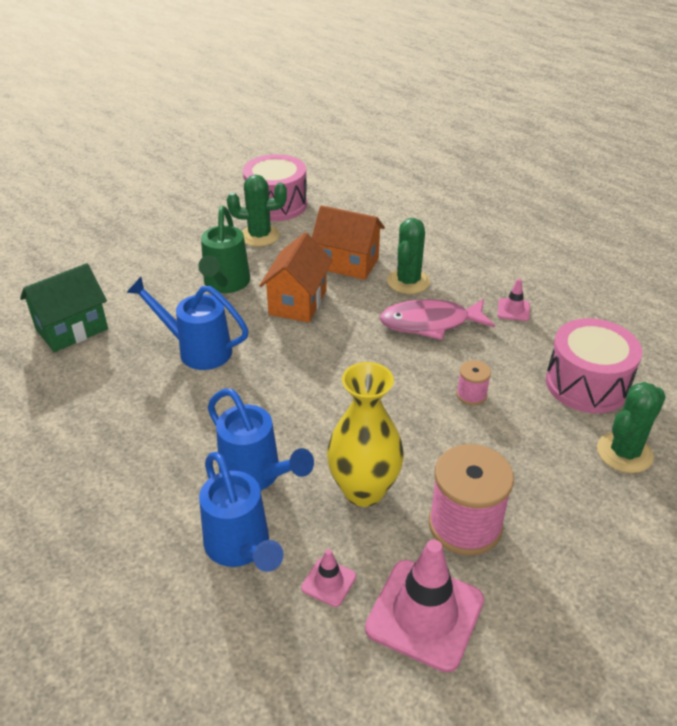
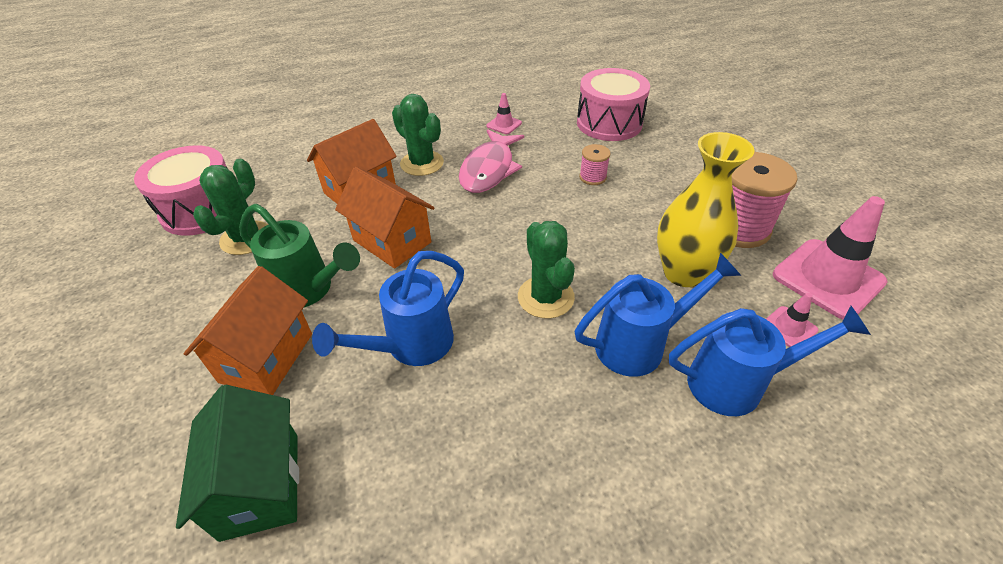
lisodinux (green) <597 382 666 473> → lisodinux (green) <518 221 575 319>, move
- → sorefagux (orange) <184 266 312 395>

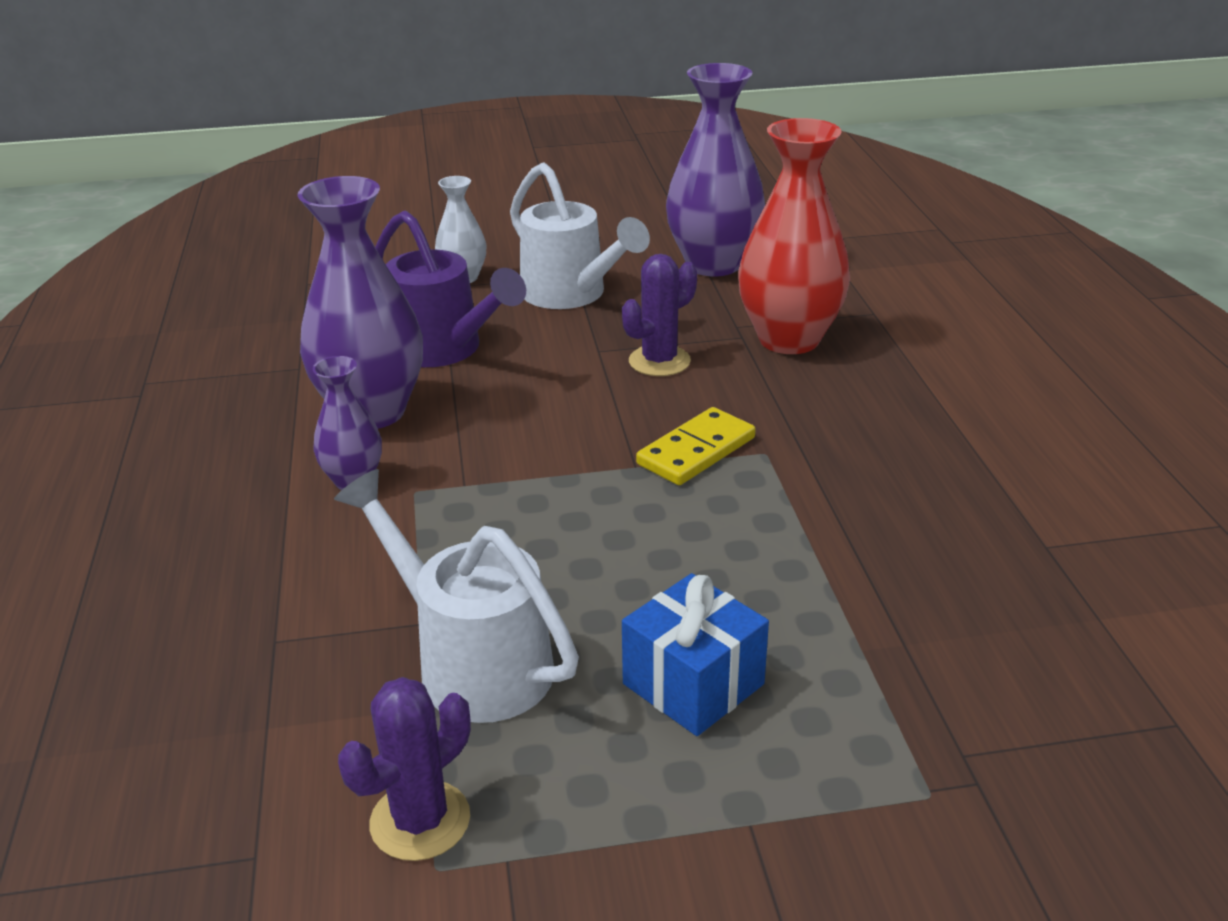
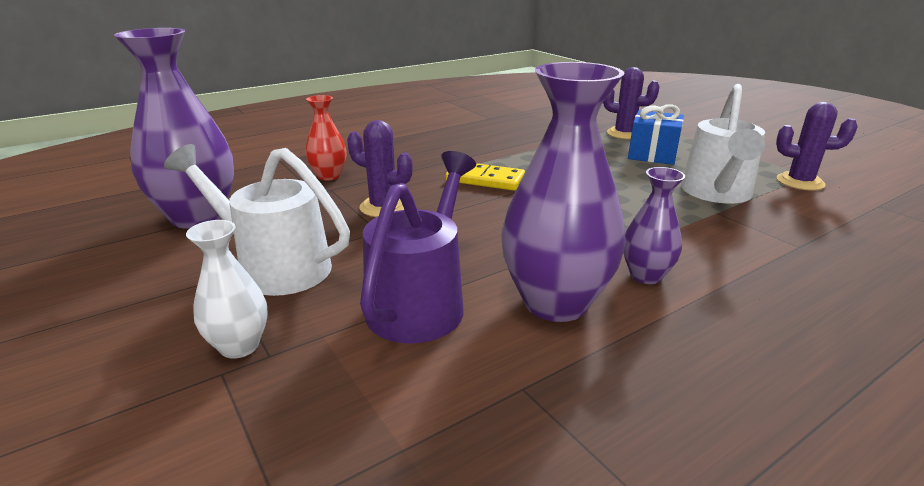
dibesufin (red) <738 118 850 354> → dibesufin (red) <306 95 347 181>, x0.52
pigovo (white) <510 162 650 309> → pigovo (white) <164 144 350 296>, 90 degrees counterclockwise
- → lisodinux (purple) <603 67 660 139>

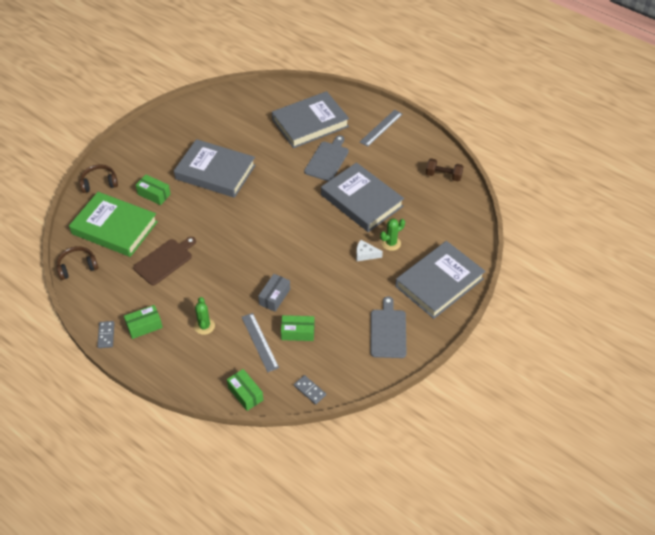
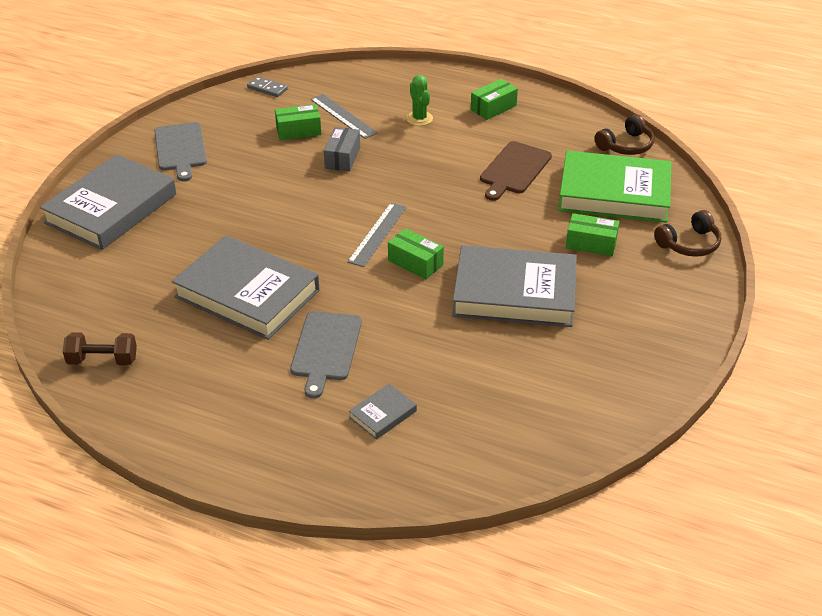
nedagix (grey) <272 91 349 148> → nedagix (grey) <349 383 417 440>, x0.42
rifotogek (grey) <360 110 403 147> → rifotogek (grey) <347 203 406 267>, move
lisodinux (green) <380 219 405 251> → -
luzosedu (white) <356 240 383 261> → -
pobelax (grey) <97 321 115 348> → -
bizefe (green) <227 369 263 411> → bizefe (green) <388 228 444 279>, move

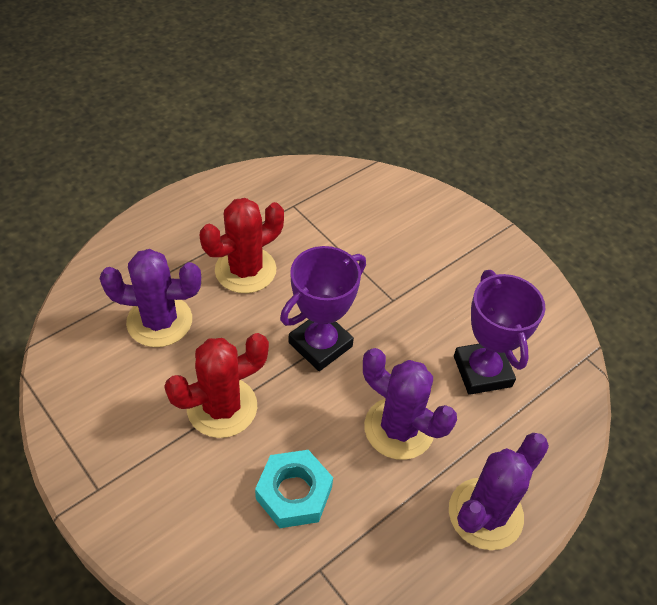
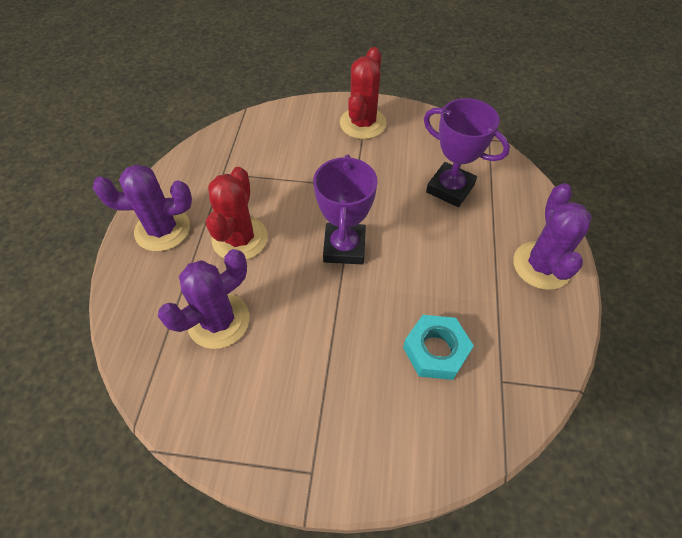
lisodinux (red) <164 333 269 438> → lisodinux (red) <340 47 387 139>, move
lisodinux (purple) <363 348 457 460> → lisodinux (purple) <93 164 192 252>, move

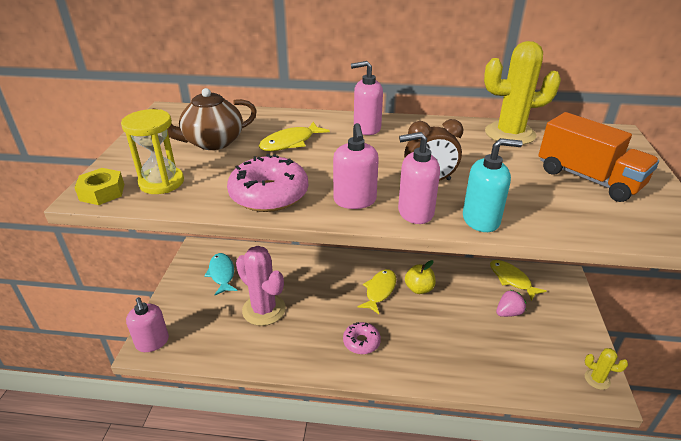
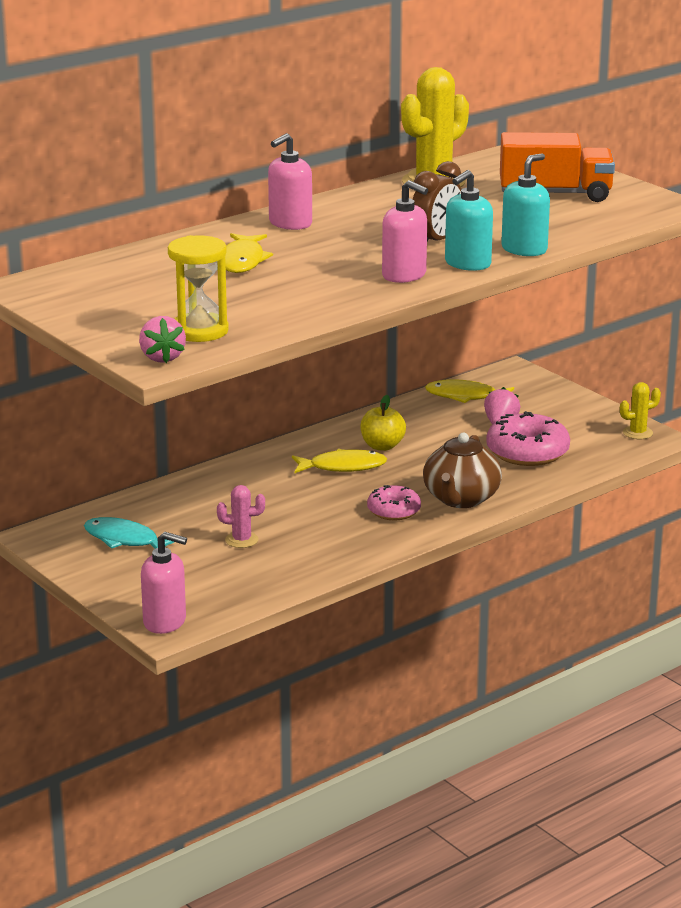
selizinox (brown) <153 88 257 150> → selizinox (brown) <423 433 502 508>, move
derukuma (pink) <398 132 440 224> → derukuma (turquoise) <445 170 493 271>
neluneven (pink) <227 154 308 212> → neluneven (pink) <486 411 570 466>, move
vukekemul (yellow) <74 168 124 205> → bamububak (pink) <139 316 186 363>
lisodinux (pink) <236 246 286 326> → lisodinux (pink) <217 485 265 548>, x0.49
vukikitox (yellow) <357 269 396 314> → vukikitox (yellow) <292 449 387 473>, 105 degrees clockwise

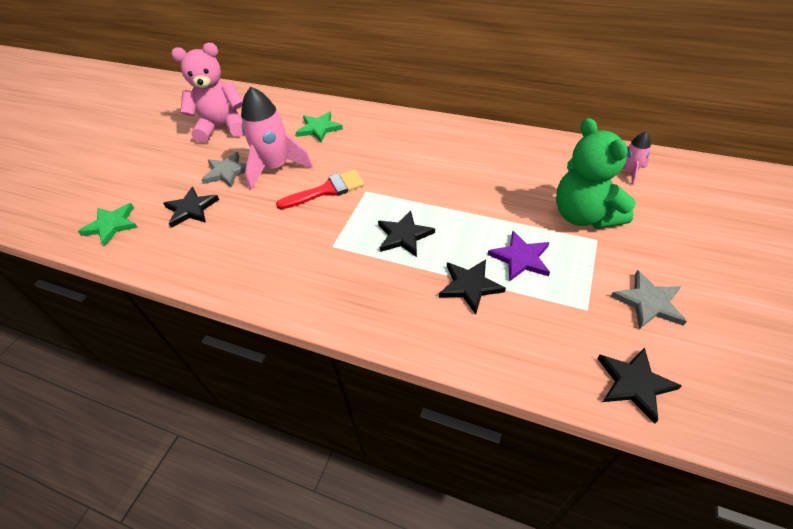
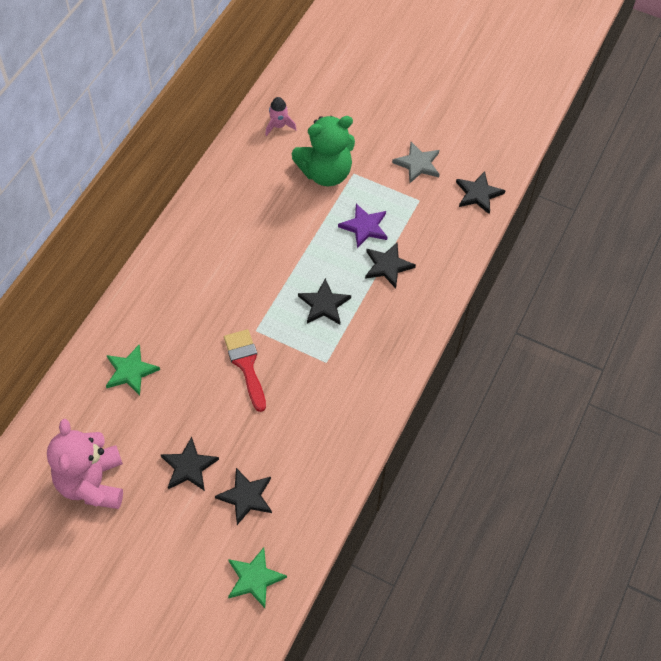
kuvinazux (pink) <241 86 313 190> → -
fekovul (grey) <201 152 247 188> → fekovul (black) <160 437 219 491>

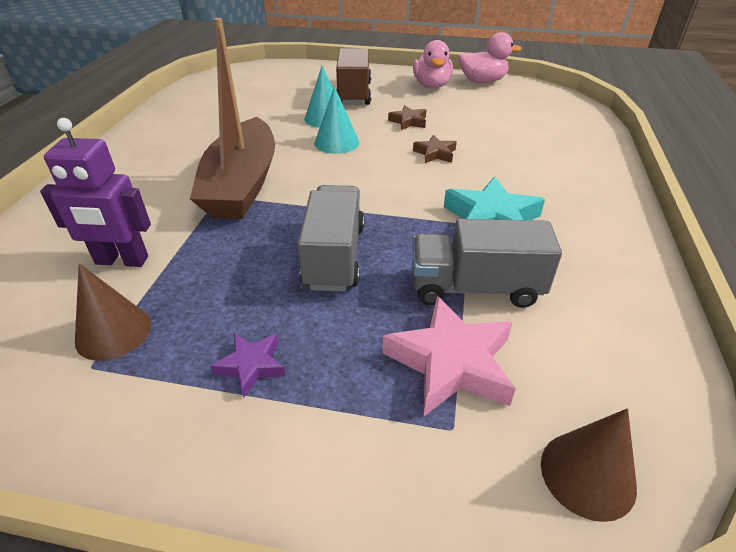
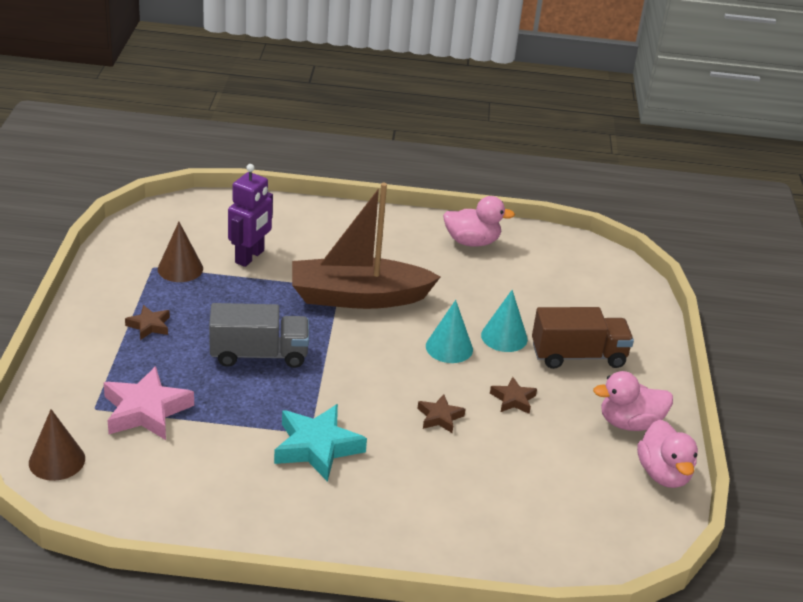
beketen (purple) <40 118 151 267> → beketen (purple) <228 164 273 267>, 150 degrees counterclockwise
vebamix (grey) <412 219 562 308> → -
fekovul (purple) <210 333 285 397> → fekovul (brown) <125 305 170 340>
- → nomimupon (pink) <443 196 515 247>

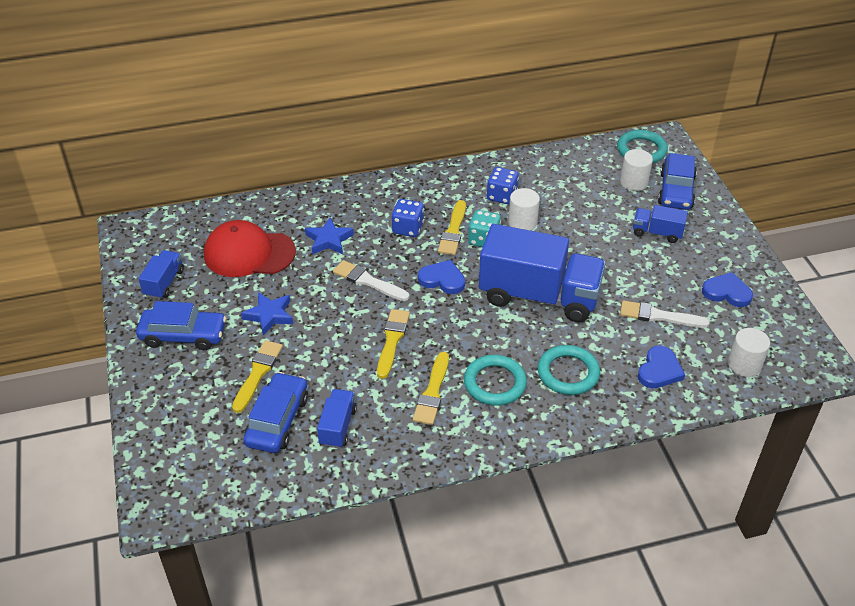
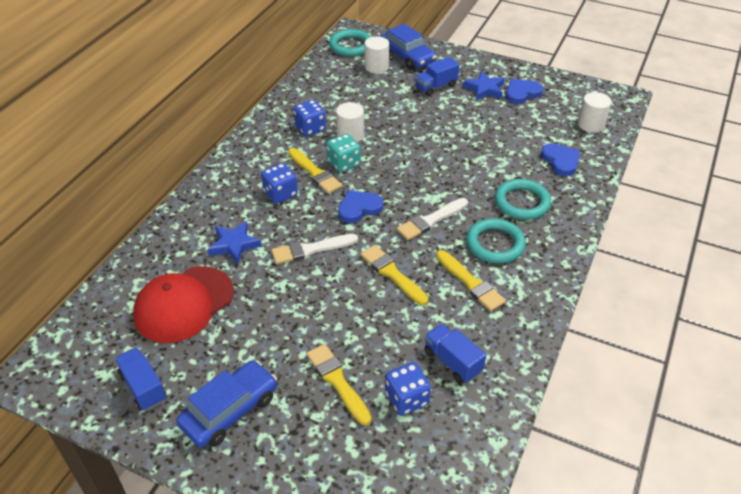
vebamix (blue) <479 224 606 323> → -
fekovul (blue) <241 292 293 336> → fekovul (blue) <463 71 505 101>, move
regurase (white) <620 300 710 328> → regurase (white) <397 198 468 240>, move
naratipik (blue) <243 372 308 453> → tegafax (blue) <385 362 431 416>

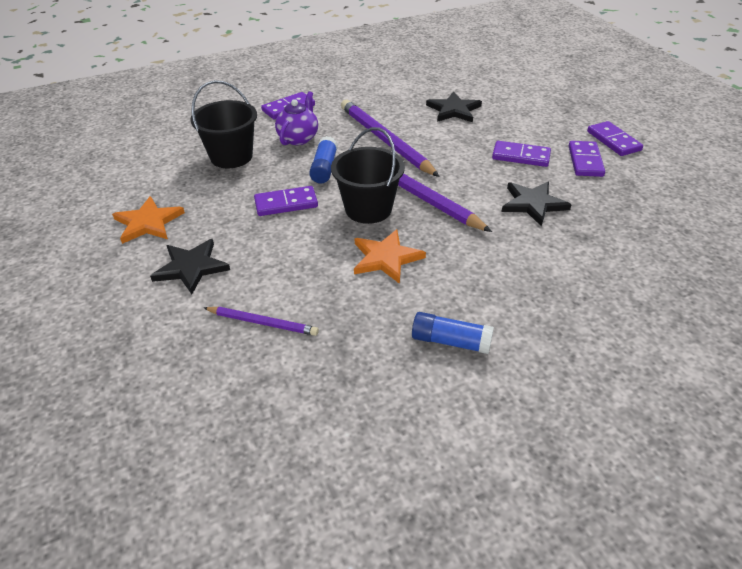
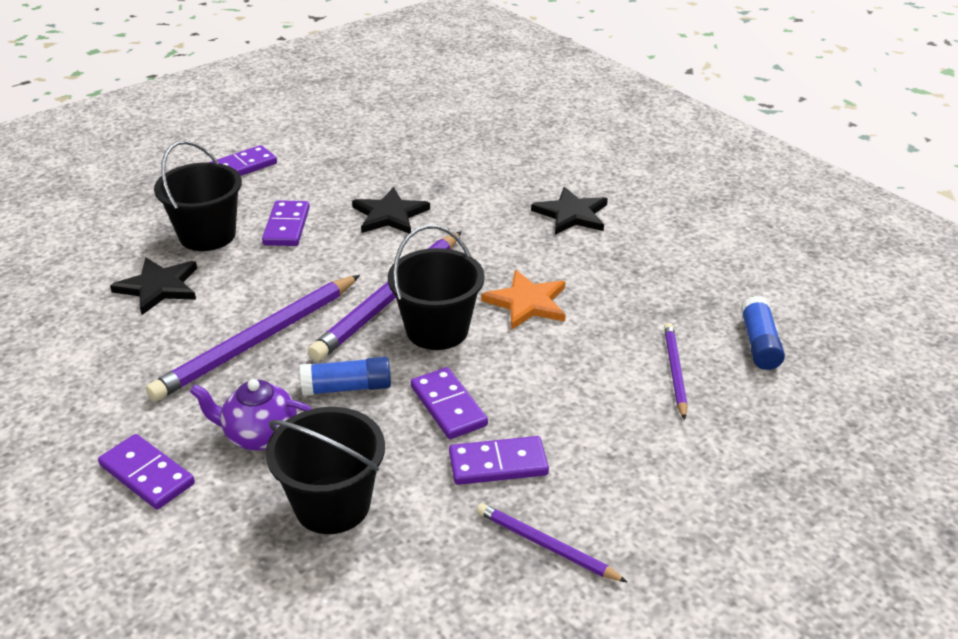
pobelax (purple) <569 141 605 177> → pobelax (purple) <449 436 549 485>, move
fekovul (orange) <112 196 185 244> → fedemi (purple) <477 503 627 582>
fekovul (black) <150 239 230 294> → fekovul (black) <531 187 608 235>, move
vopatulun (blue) <412 312 494 354> → vopatulun (blue) <741 296 785 370>, move
- → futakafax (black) <154 141 242 251>

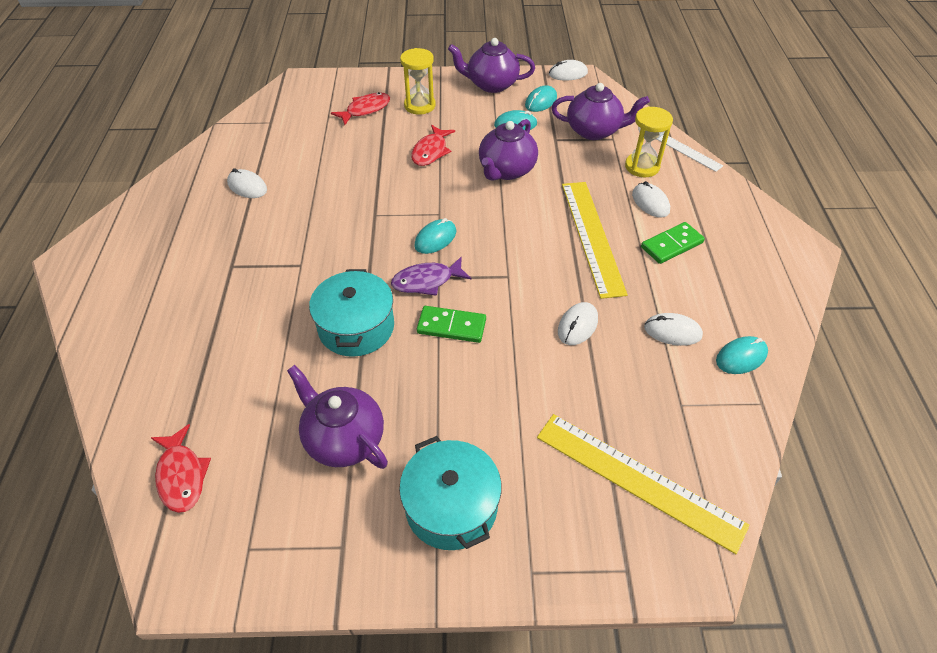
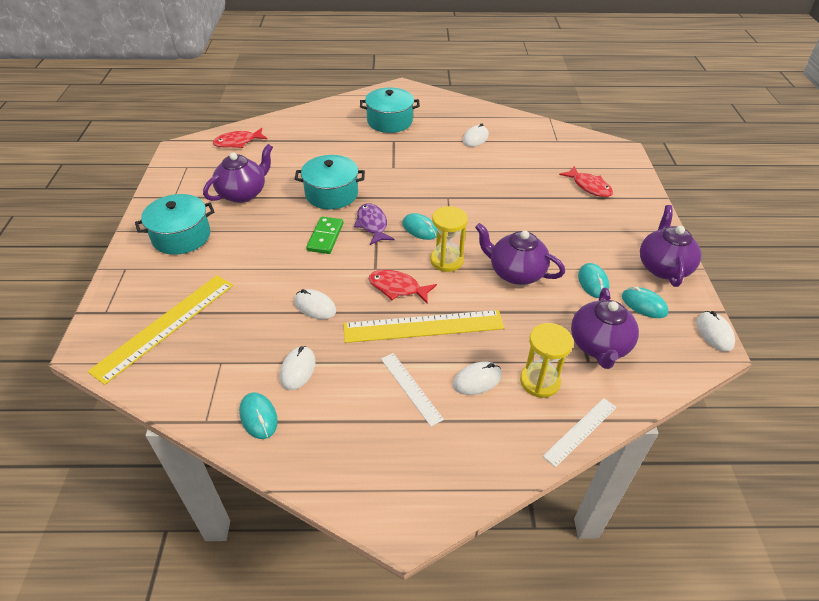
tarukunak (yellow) <400 48 435 115> → tarukunak (yellow) <430 206 468 272>, move
vukikitox (red) <411 125 455 166> → vukikitox (red) <369 270 437 304>, move
pobelax (green) <641 222 705 264> → rifotogek (white) <381 353 444 427>
- → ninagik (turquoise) <360 88 420 133>

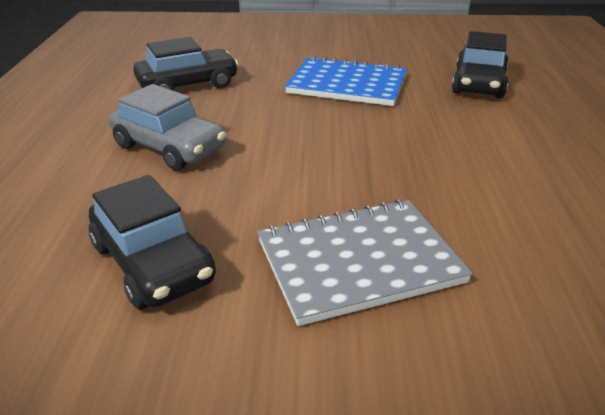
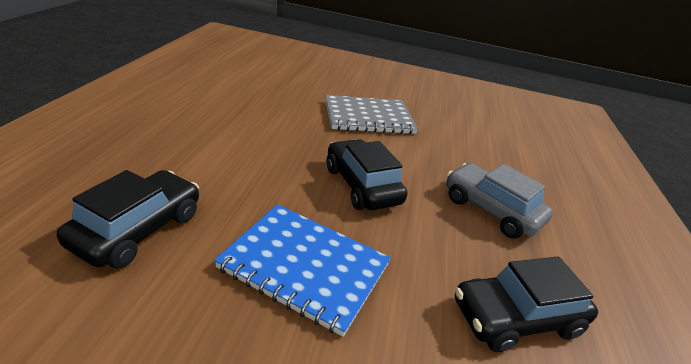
naratipik (black) <89 175 216 310> → naratipik (black) <327 139 407 210>, move

